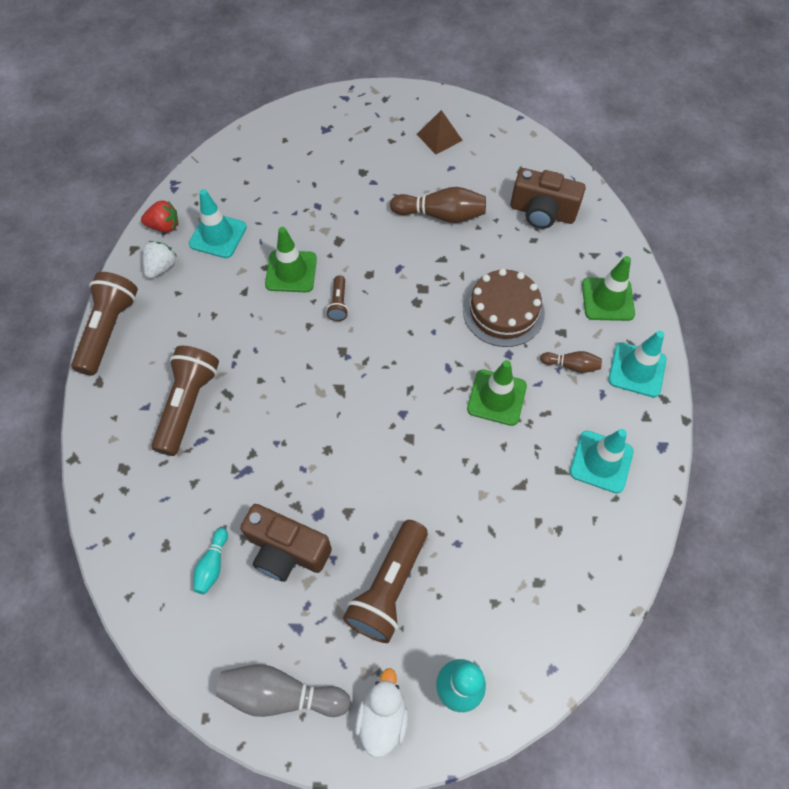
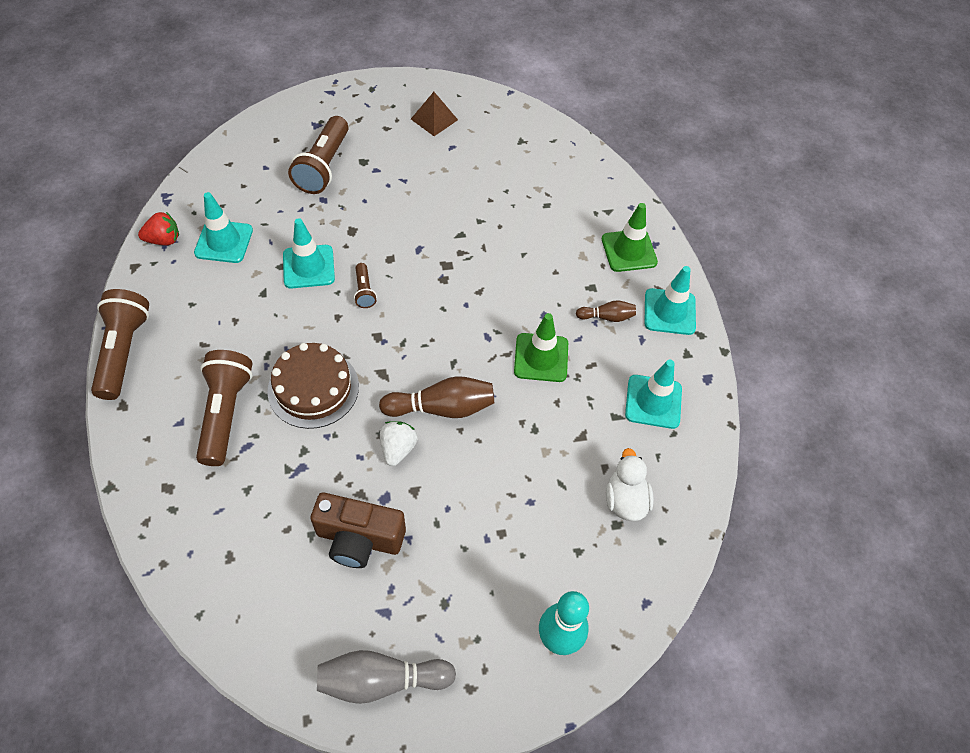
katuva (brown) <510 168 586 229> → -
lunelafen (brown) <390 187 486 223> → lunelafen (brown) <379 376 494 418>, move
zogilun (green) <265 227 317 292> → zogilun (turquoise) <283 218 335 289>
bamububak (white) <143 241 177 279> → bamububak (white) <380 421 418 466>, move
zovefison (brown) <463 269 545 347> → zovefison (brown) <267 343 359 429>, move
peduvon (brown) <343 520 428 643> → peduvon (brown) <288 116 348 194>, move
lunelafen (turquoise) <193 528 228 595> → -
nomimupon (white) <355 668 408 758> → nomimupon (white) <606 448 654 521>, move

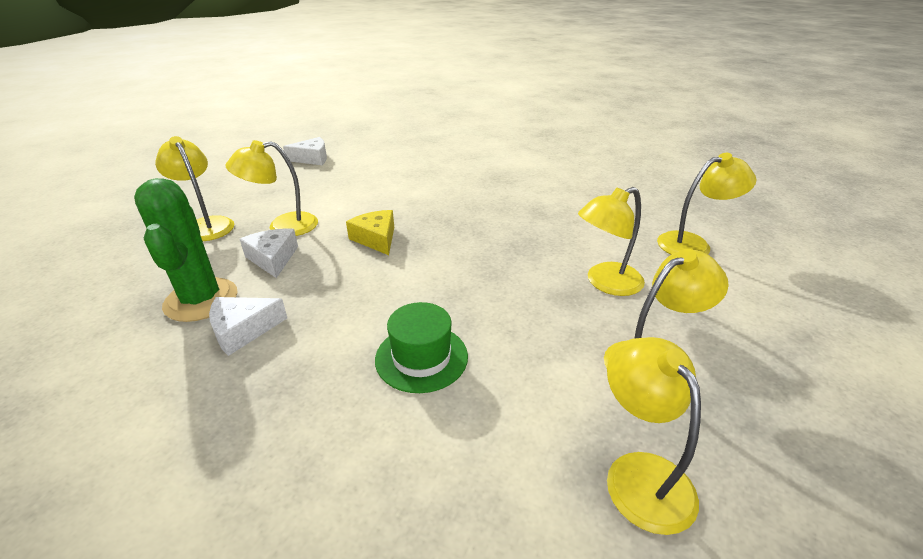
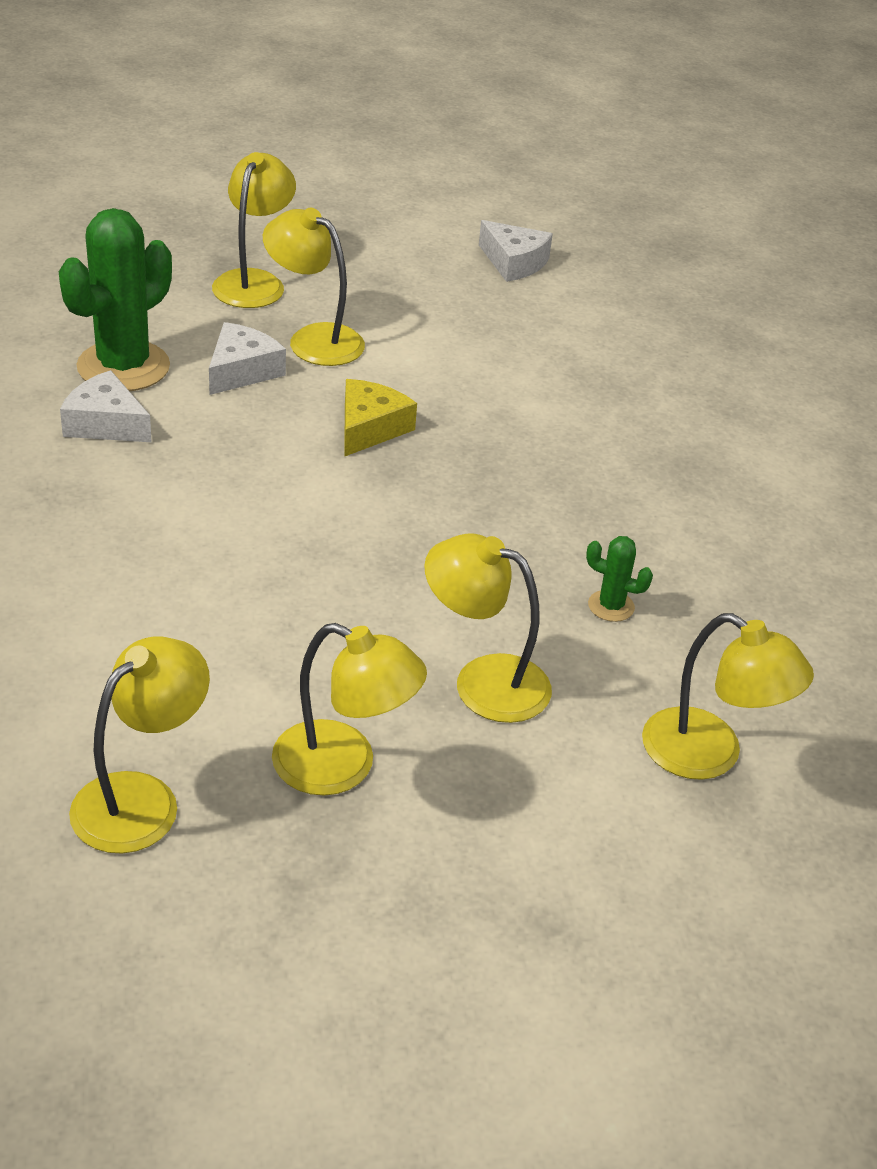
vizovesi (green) <375 302 468 393> → -
- → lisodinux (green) <586 536 653 622>

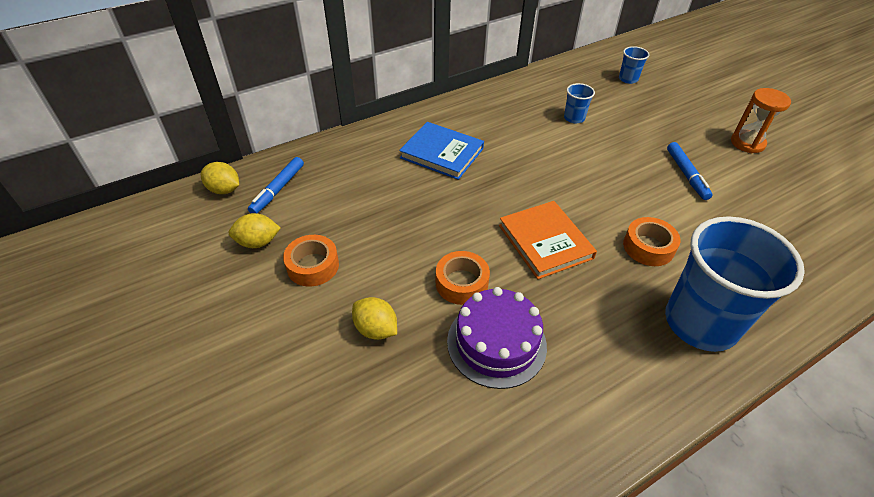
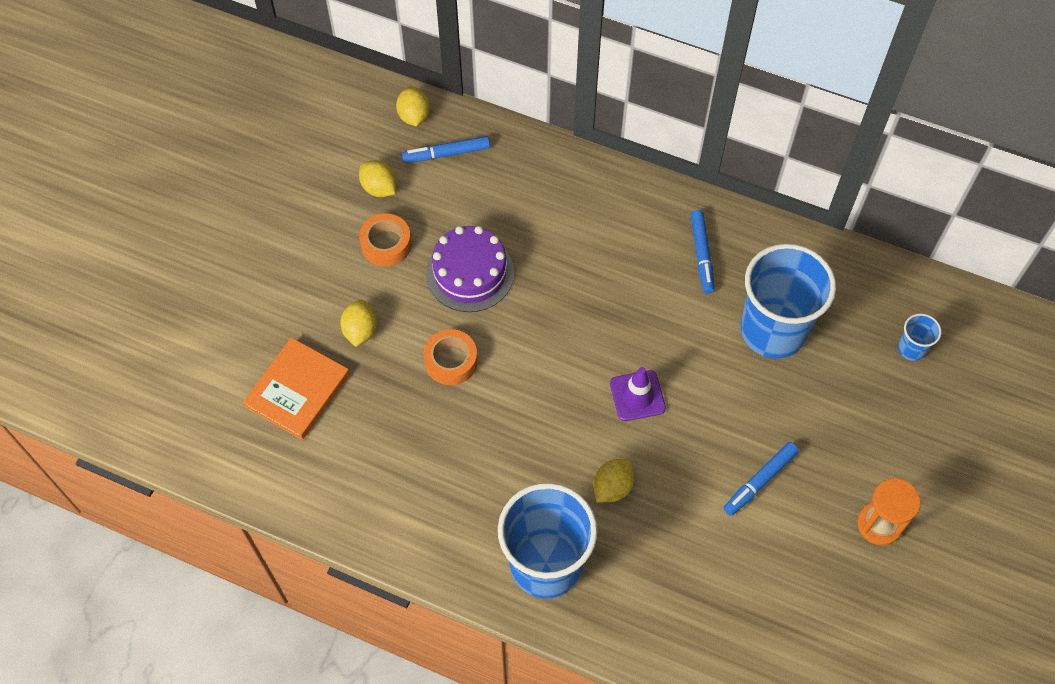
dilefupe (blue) <564 83 595 123> → dilefupe (blue) <741 244 836 359>, x2.37
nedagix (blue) <399 122 484 180> → -
nedagix (orange) <499 201 597 279> → nedagix (orange) <243 337 350 440>, move
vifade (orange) <623 217 680 266> → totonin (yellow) <593 459 634 503>
zovefison (purple) <447 287 547 389> → zovefison (purple) <426 226 514 312>, move
- → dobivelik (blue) <691 210 714 294>
- → zogilun (purple) <610 367 666 421>

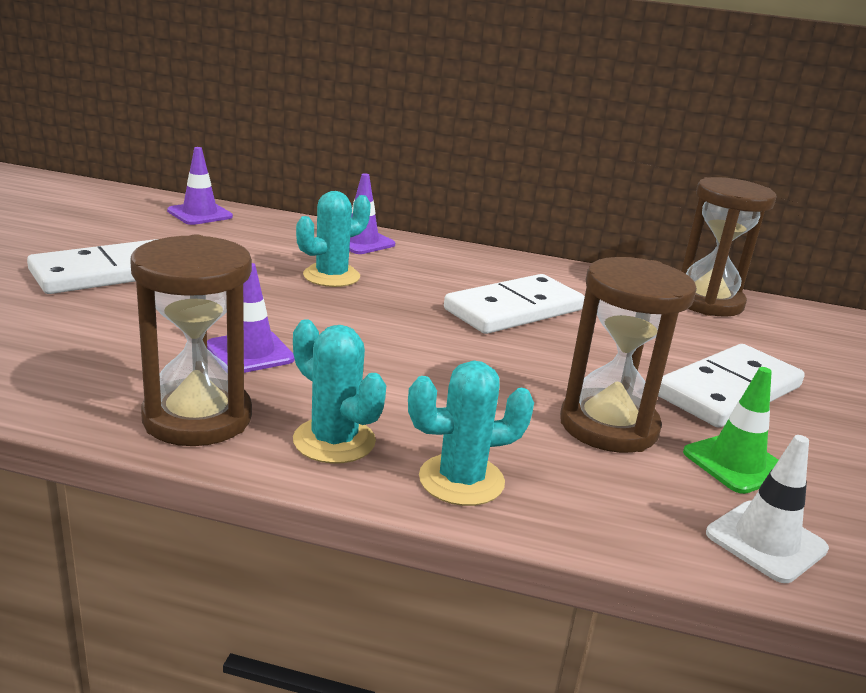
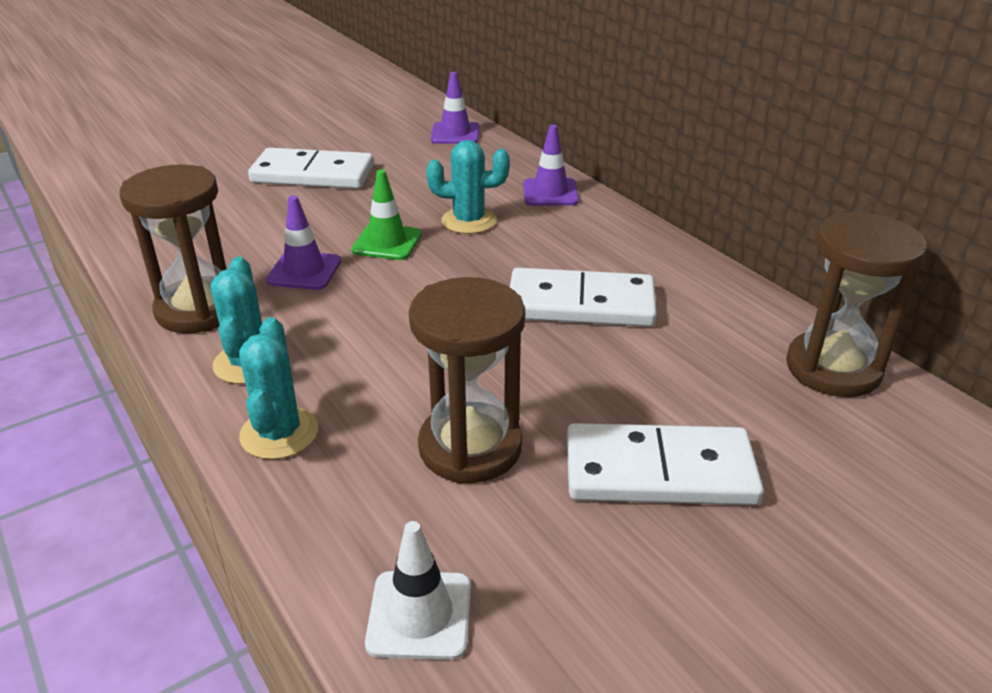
lisodinux (turquoise) <408 360 534 506> → lisodinux (turquoise) <239 317 318 460>, 60 degrees clockwise
zogilun (green) <683 367 778 494> → zogilun (green) <351 170 421 260>, move

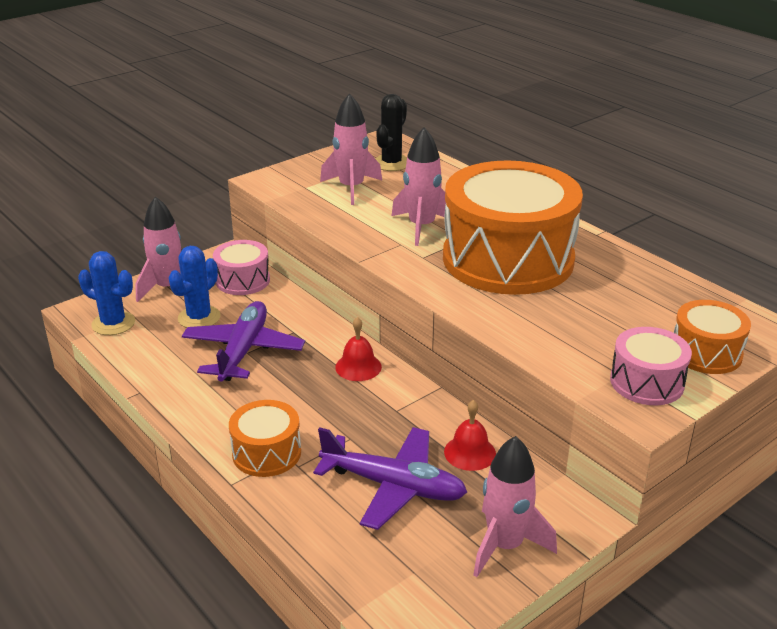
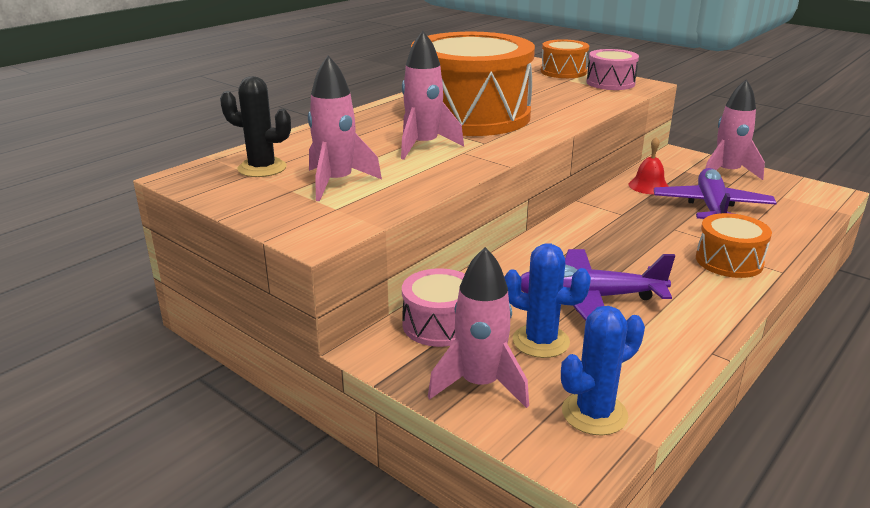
lisodinux (blue) <78 251 135 335> → lisodinux (blue) <561 306 645 436>, 45 degrees clockwise
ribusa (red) <335 317 382 381> → -

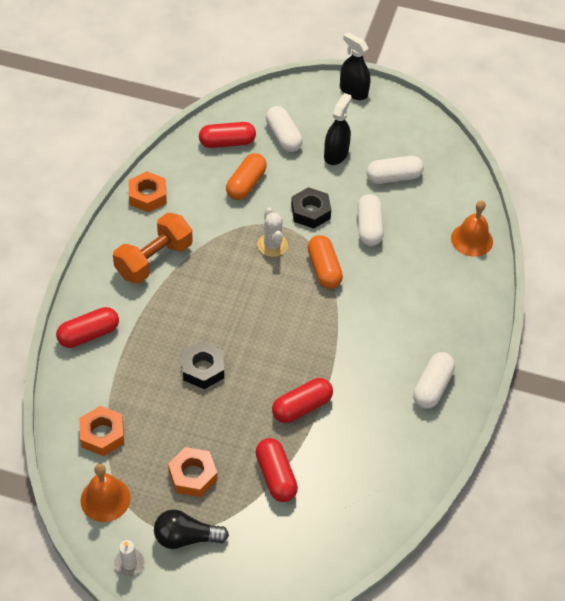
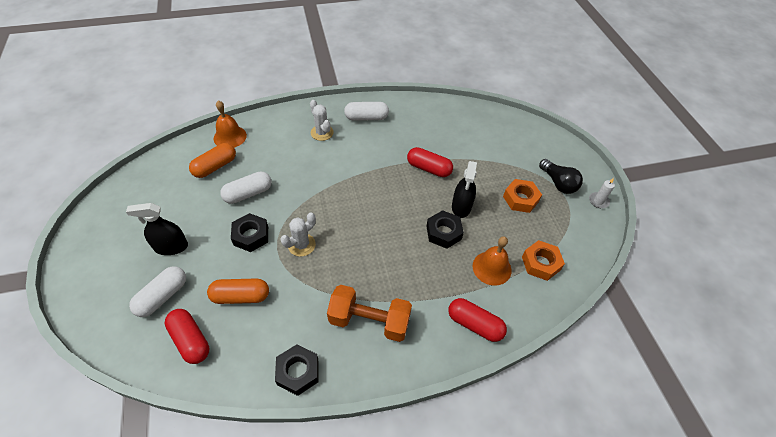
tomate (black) <340 32 370 100> → tomate (black) <452 161 477 218>, move
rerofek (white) <366 156 424 184> → -
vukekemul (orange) <129 171 167 212> → vukekemul (black) <275 344 318 396>
rerofek (orange) <308 235 343 289> → rerofek (orange) <189 143 236 178>, move
rerofek (red) <255 438 298 502> → -
ribusa (orange) <80 464 131 522> → ribusa (orange) <473 236 512 286>, move
- → lisodinux (white) <310 100 334 141>

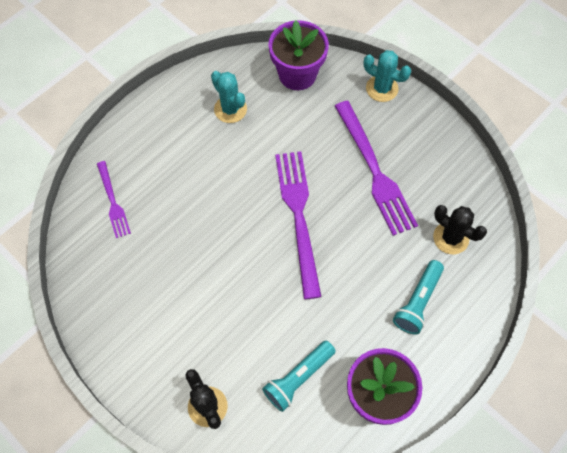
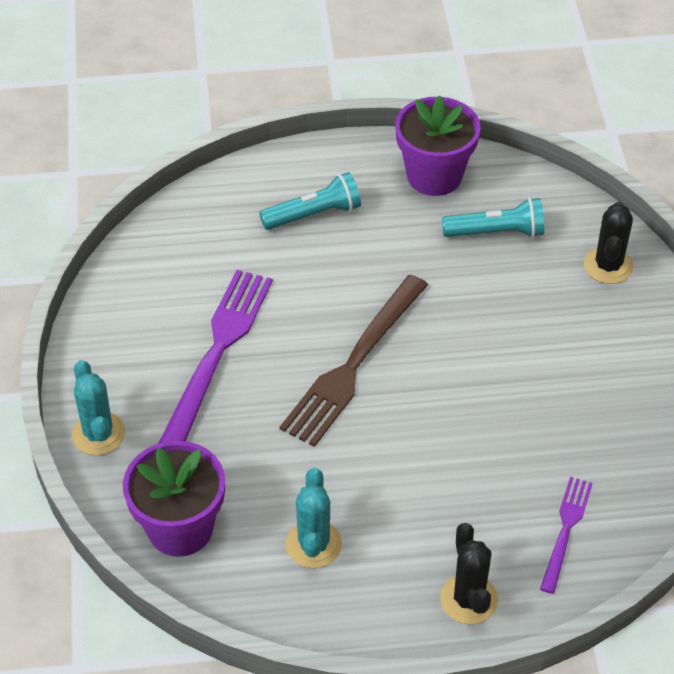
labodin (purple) <275 151 322 299> → labodin (brown) <280 275 428 447>
lisodinux (black) <433 205 487 254> → lisodinux (black) <440 523 498 624>, move

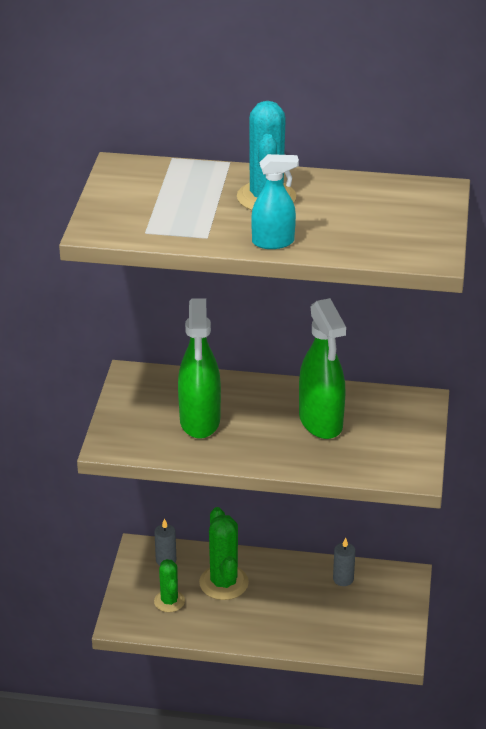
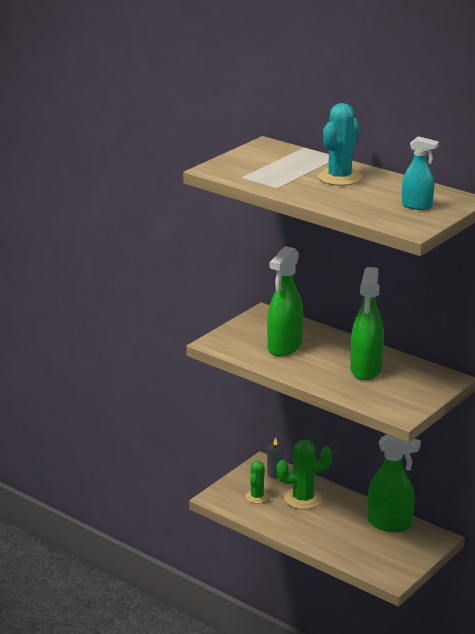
tomate (turquoise) <251 154 299 249> → tomate (turquoise) <402 136 439 210>, move
lisodinux (green) <199 507 249 600> → lisodinux (green) <276 439 332 510>, 60 degrees clockwise
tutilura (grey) <333 537 356 586> → tomate (green) <368 434 421 532>

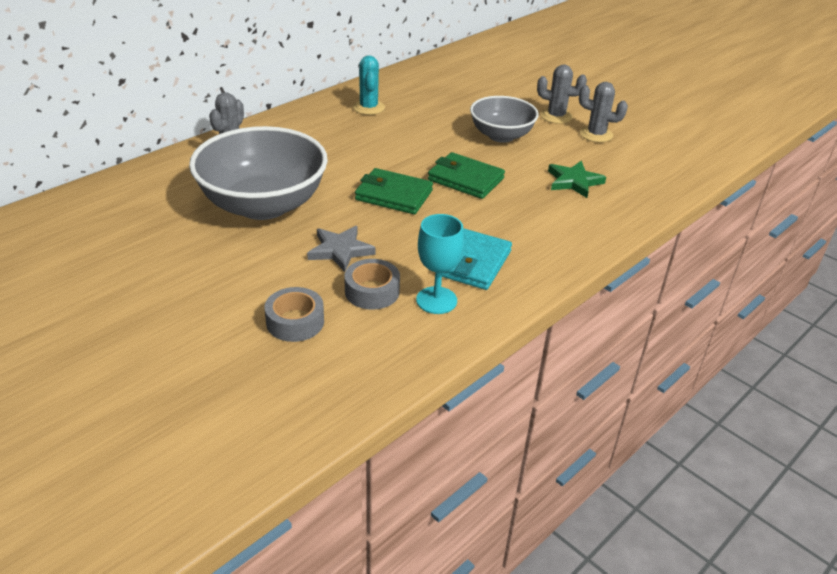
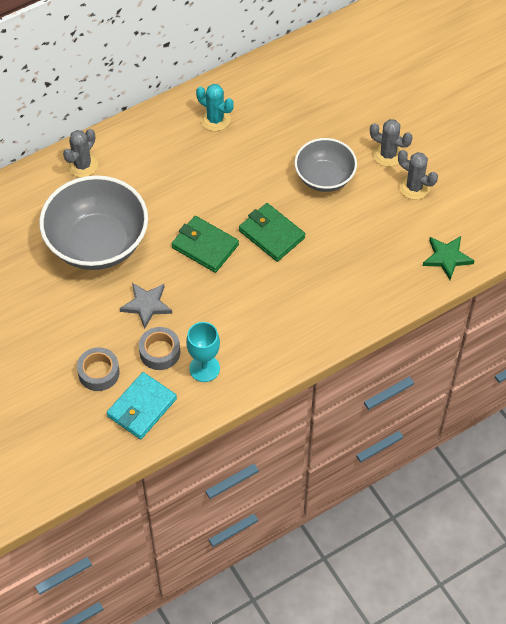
lisodinux (turquoise) <353 55 385 115> → lisodinux (turquoise) <196 84 234 131>, 60 degrees counterclockwise
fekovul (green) <548 161 606 198> → fekovul (green) <423 236 475 280>, move
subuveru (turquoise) <442 228 512 290> → subuveru (turquoise) <107 372 177 439>, move

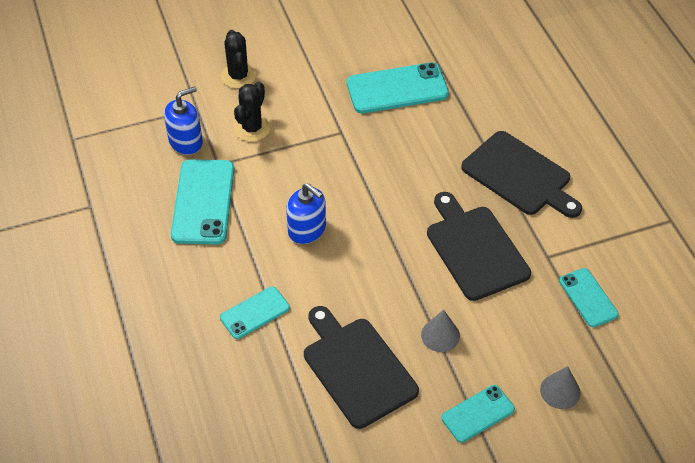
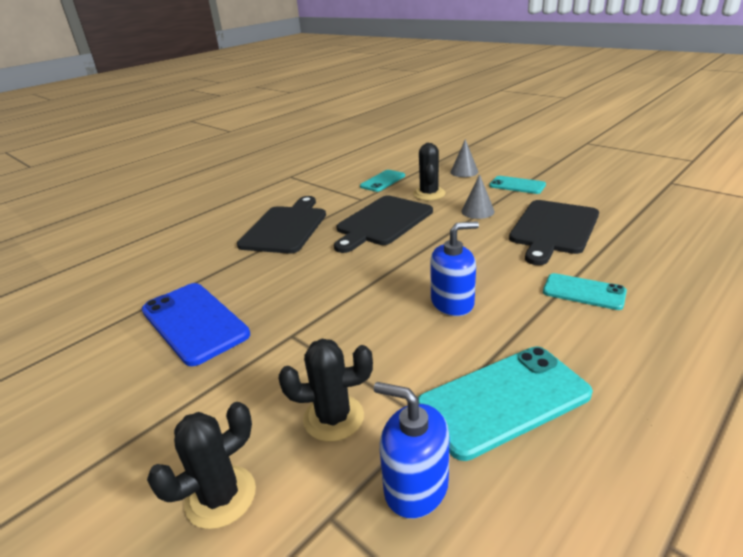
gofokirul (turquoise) <347 62 449 114> → gofokirul (blue) <142 283 250 366>
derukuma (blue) <286 183 326 244> → derukuma (blue) <430 221 479 316>, 60 degrees clockwise
- → lisodinux (black) <413 143 446 200>

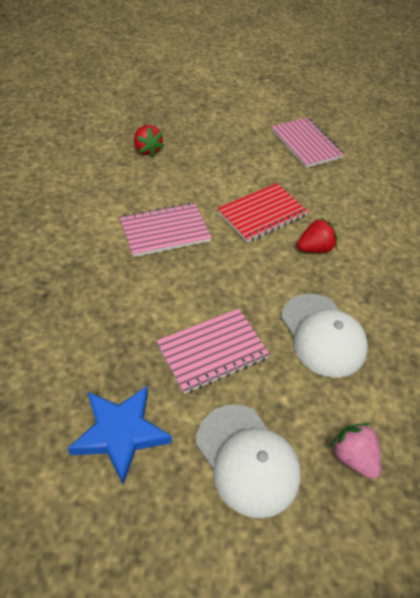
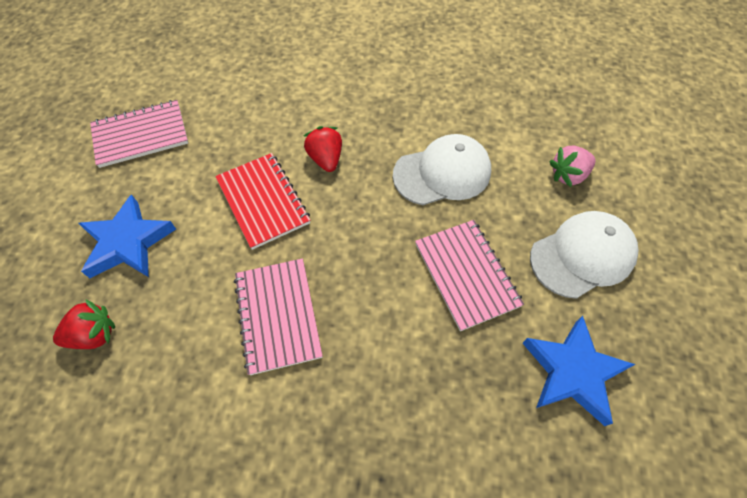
- → fekovul (blue) <78 194 176 278>

